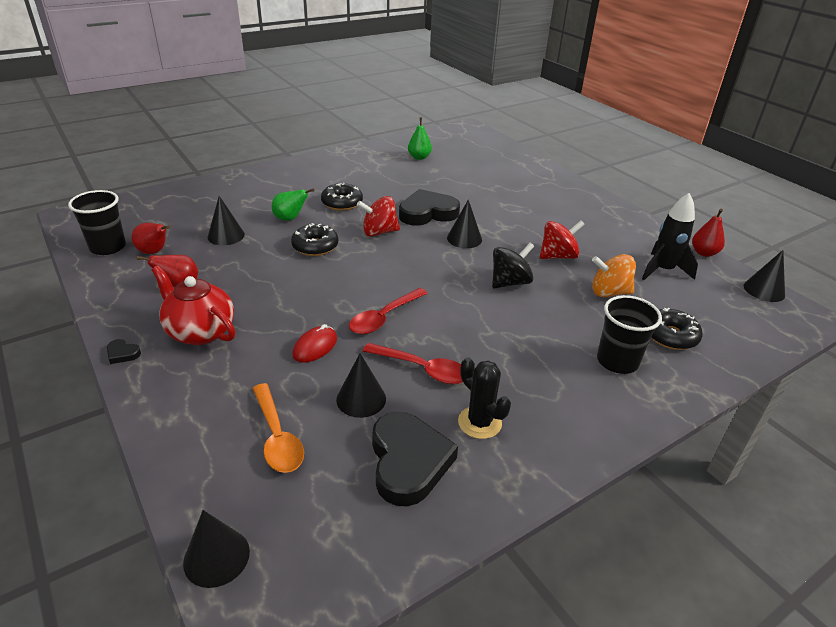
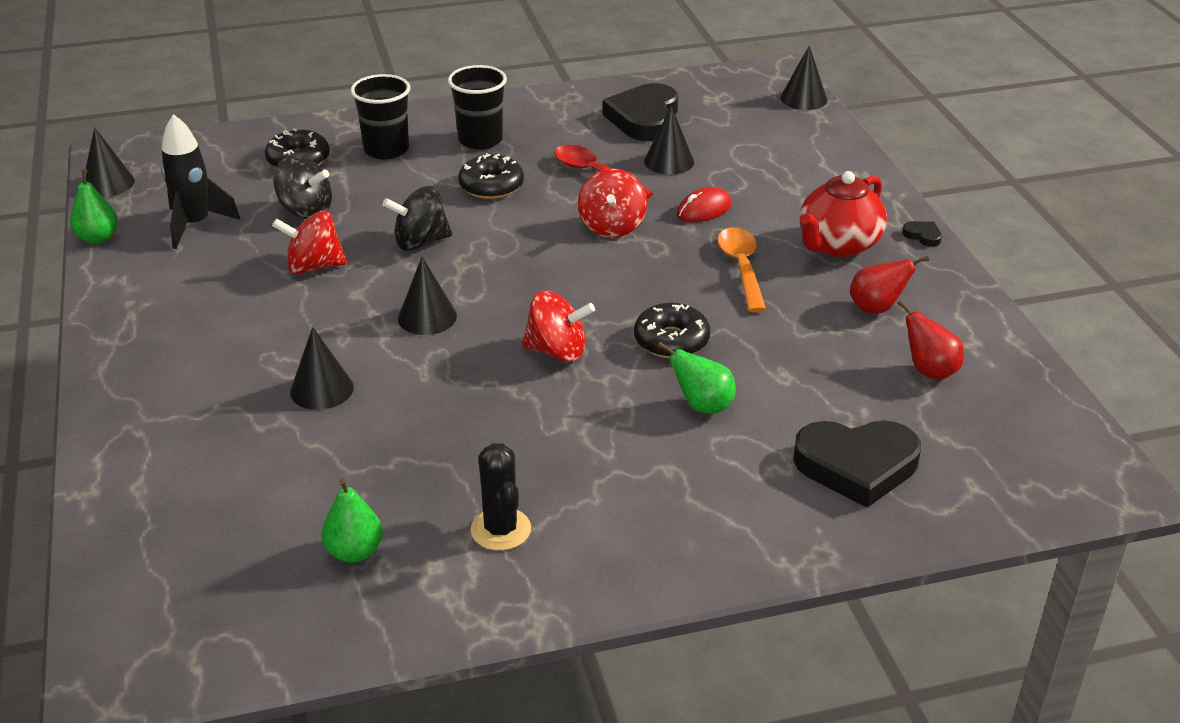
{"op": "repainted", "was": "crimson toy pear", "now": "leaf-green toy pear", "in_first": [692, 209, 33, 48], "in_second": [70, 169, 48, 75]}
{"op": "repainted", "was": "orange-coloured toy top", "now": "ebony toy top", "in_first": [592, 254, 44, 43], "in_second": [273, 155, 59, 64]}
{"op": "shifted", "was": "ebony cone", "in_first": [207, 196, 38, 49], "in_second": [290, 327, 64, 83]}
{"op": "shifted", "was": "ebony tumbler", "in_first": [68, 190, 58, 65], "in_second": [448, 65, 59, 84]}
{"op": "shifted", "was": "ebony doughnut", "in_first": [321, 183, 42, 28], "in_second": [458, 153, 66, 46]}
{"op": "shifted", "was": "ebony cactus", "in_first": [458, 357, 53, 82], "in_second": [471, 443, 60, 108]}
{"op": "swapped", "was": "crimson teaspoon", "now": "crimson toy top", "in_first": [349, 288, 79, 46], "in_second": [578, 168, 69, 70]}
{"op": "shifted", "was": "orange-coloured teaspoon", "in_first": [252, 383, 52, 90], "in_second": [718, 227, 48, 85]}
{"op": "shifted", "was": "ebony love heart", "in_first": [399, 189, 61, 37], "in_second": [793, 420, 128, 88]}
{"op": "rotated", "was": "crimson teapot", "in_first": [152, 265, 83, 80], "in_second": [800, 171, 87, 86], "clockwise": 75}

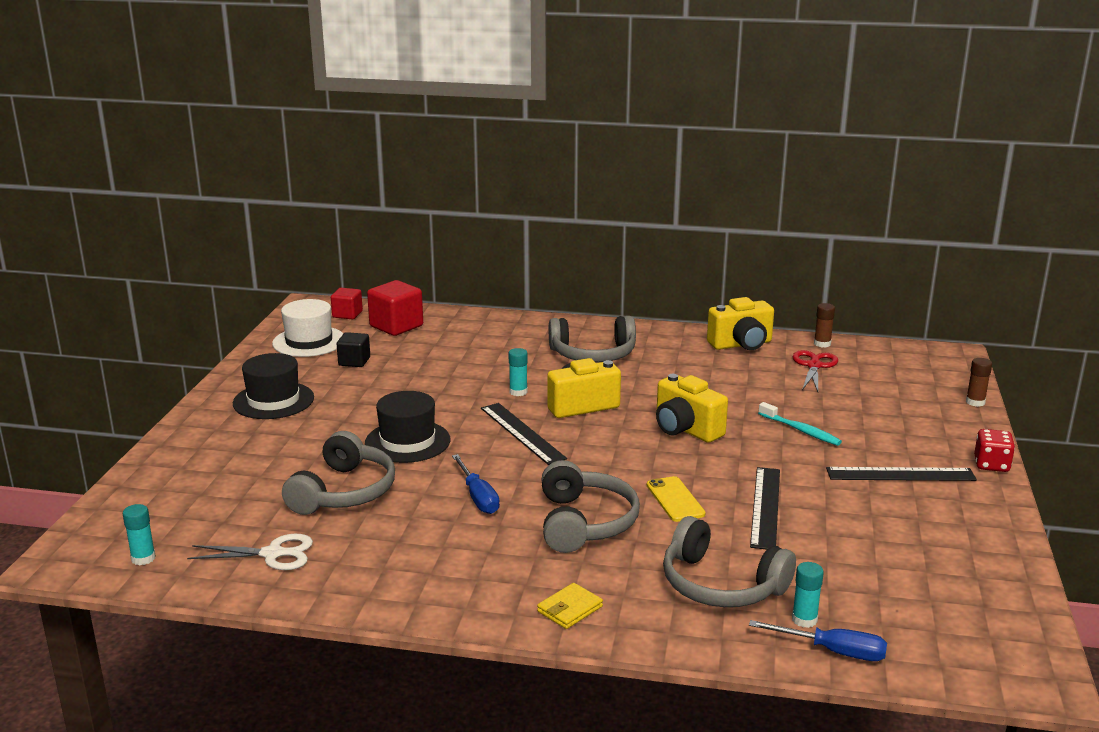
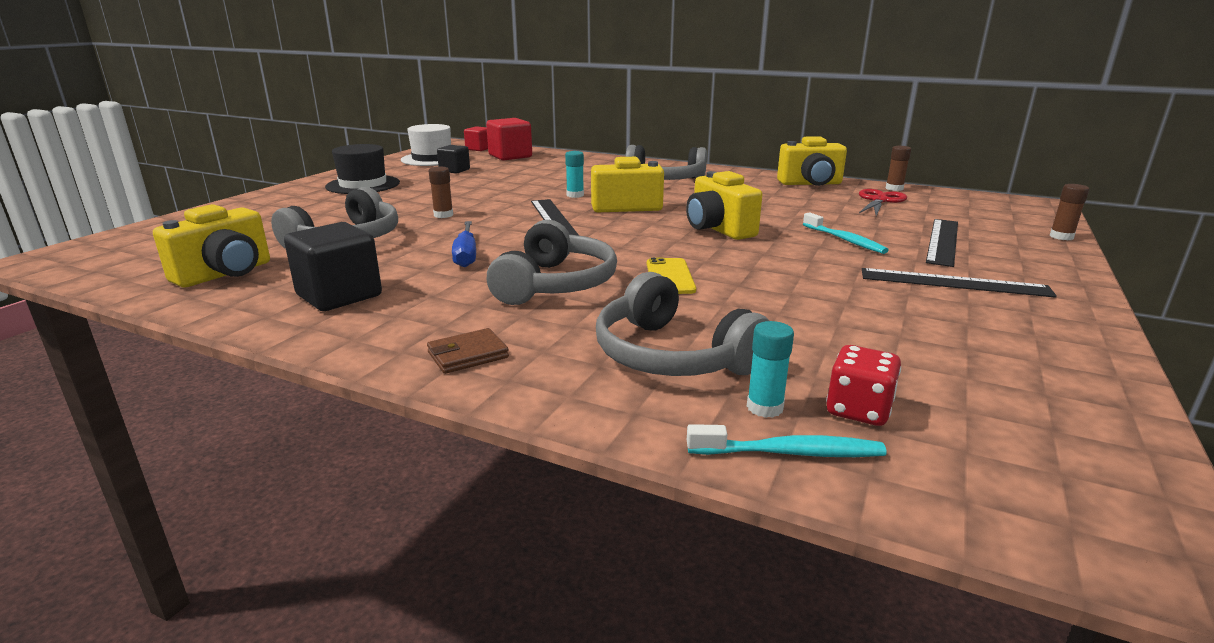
{"op": "swapped", "was": "snow-white pair of scissors", "now": "golden photo camera", "in_first": [187, 534, 126, 36], "in_second": [153, 204, 117, 84]}
{"op": "new", "now": "ebony cube", "in_second": [284, 222, 98, 89]}
{"op": "repainted", "was": "golden wallet", "now": "russet wallet", "in_first": [537, 583, 66, 46], "in_second": [427, 328, 82, 46]}
{"op": "swapped", "was": "ebony top hat", "now": "russet stick of glue", "in_first": [365, 391, 85, 72], "in_second": [429, 167, 24, 51]}
{"op": "swapped", "was": "blue screwdriver", "now": "teal dental brush", "in_first": [749, 620, 138, 41], "in_second": [687, 424, 199, 33]}
{"op": "shifted", "was": "crimson game die", "in_first": [974, 429, 41, 43], "in_second": [826, 345, 75, 81]}
{"op": "shifted", "was": "ebony ruler", "in_first": [750, 467, 30, 83], "in_second": [926, 219, 32, 48]}
{"op": "gone", "was": "teal stick of glue", "in_first": [123, 504, 33, 61]}

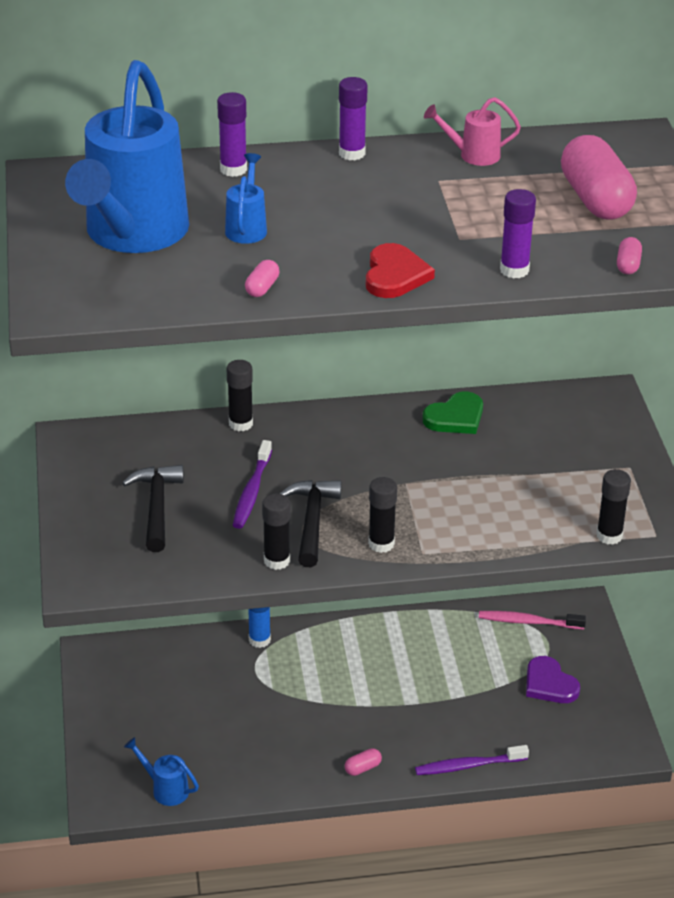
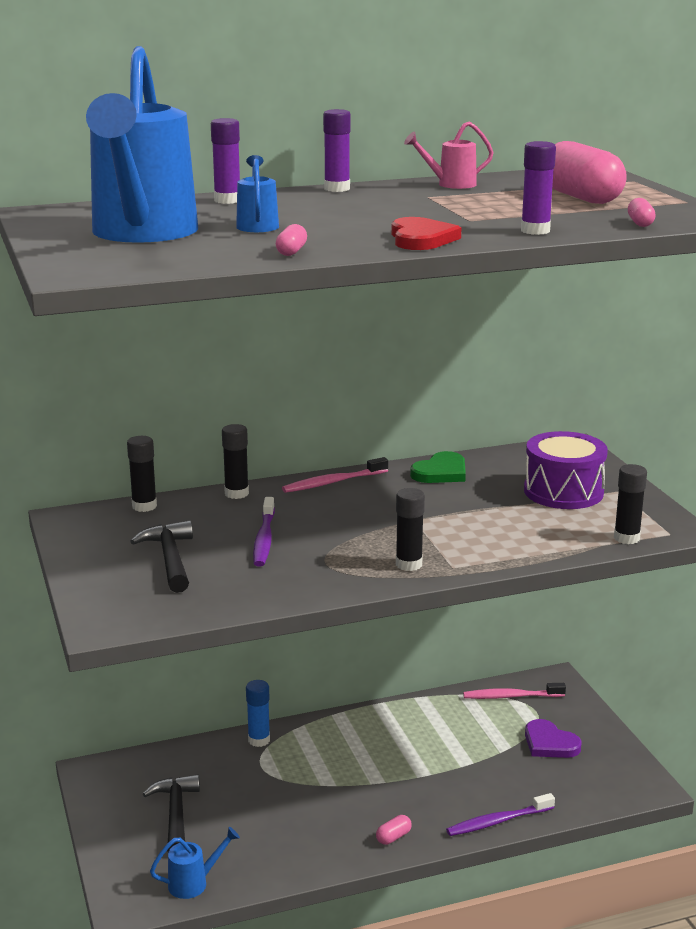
{"op": "shifted", "was": "ebony stick of glue", "in_first": [262, 493, 29, 77], "in_second": [127, 436, 30, 76]}
{"op": "shifted", "was": "ebony carpenter's hammer", "in_first": [280, 480, 62, 87], "in_second": [143, 774, 57, 78]}
{"op": "rotated", "was": "blue watering can", "in_first": [124, 737, 75, 69], "in_second": [150, 827, 90, 72], "clockwise": 135}
{"op": "new", "now": "pink dental brush", "in_second": [282, 457, 106, 36]}
{"op": "new", "now": "royal purple drum", "in_second": [524, 431, 84, 78]}

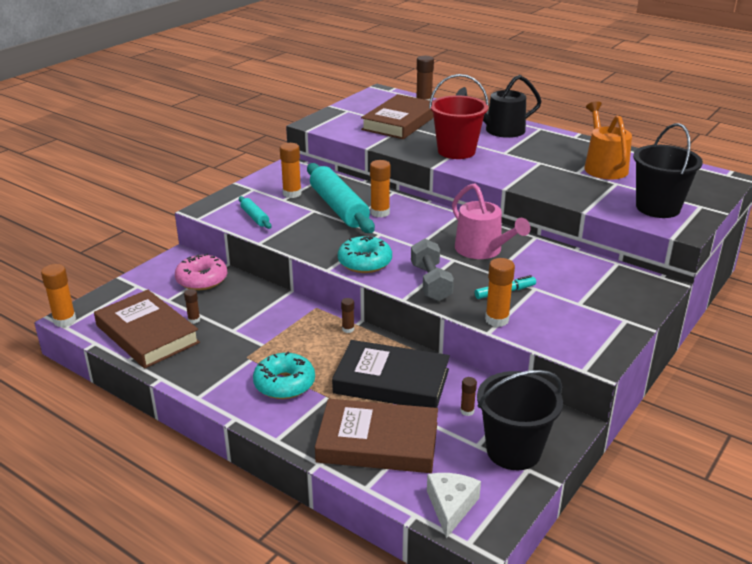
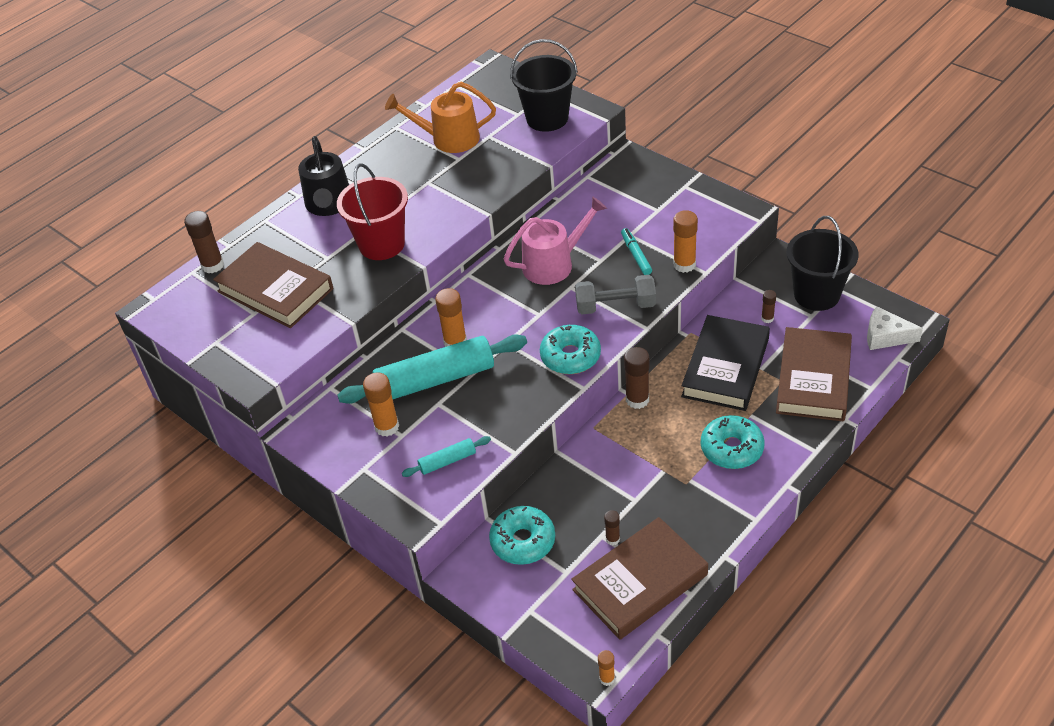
{"op": "repainted", "was": "pink doughnut", "now": "teal doughnut", "in_first": [175, 253, 52, 37], "in_second": [489, 506, 66, 59]}
{"op": "scaled", "was": "orange-coloured stick of glue", "in_first": [41, 264, 35, 63], "in_second": [598, 650, 17, 36], "ratio": 0.56}
{"op": "scaled", "was": "russet stick of glue", "in_first": [341, 298, 13, 35], "in_second": [624, 347, 26, 62], "ratio": 1.8}

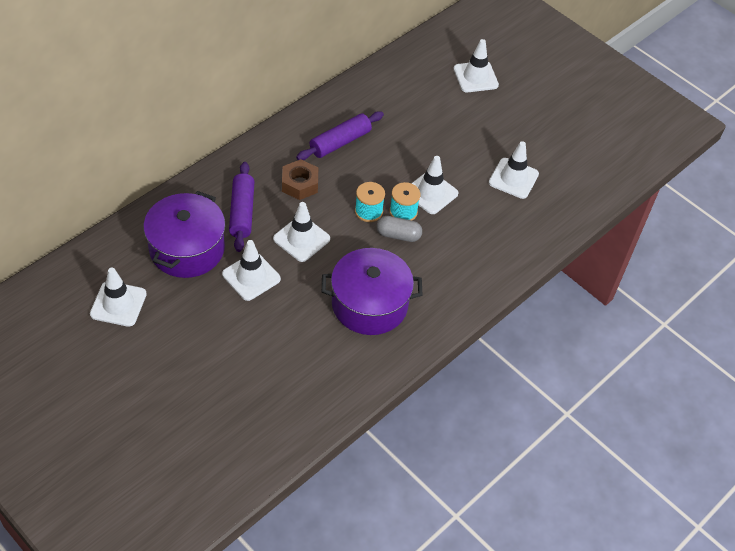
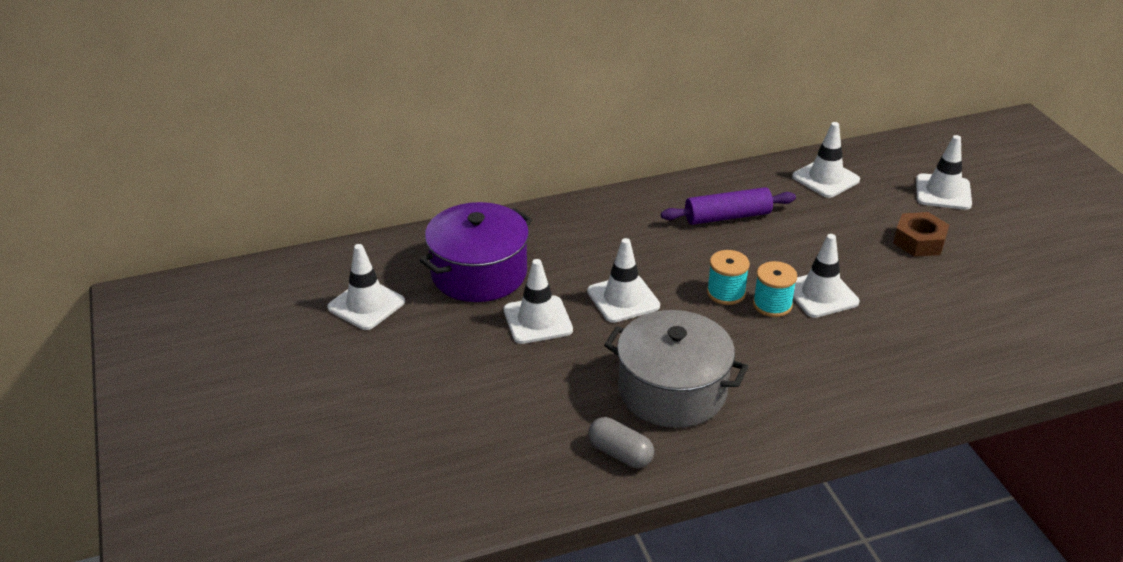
{"op": "shifted", "was": "grey capsule", "in_first": [377, 216, 45, 26], "in_second": [588, 417, 66, 51]}
{"op": "repainted", "was": "royal purple pot", "now": "grey pot", "in_first": [322, 248, 100, 87], "in_second": [604, 310, 144, 118]}
{"op": "shifted", "was": "snow-white road cone", "in_first": [489, 141, 50, 58], "in_second": [792, 122, 68, 76]}
{"op": "shifted", "was": "russet hexagon nut", "in_first": [282, 159, 36, 41], "in_second": [893, 212, 56, 45]}
{"op": "gone", "was": "royal purple pastry roller", "in_first": [229, 162, 26, 90]}

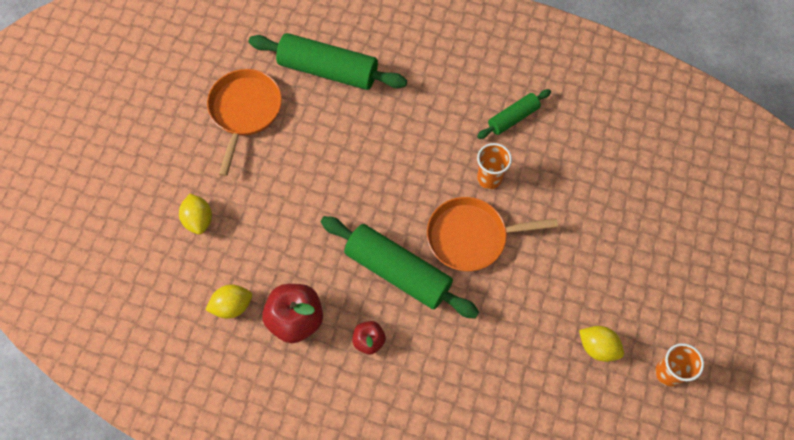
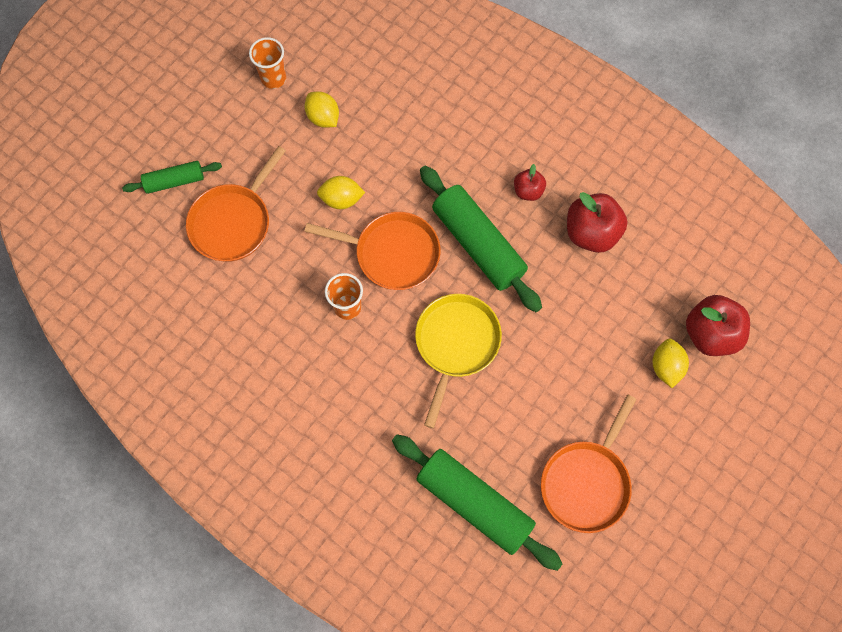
{"op": "shifted", "was": "leaf-green pastry roller", "in_first": [477, 89, 74, 50], "in_second": [122, 161, 100, 33]}
{"op": "new", "now": "orange-coloured pan", "in_second": [186, 146, 100, 116]}
{"op": "shifted", "was": "golden toy lemon", "in_first": [205, 285, 47, 34], "in_second": [317, 176, 48, 33]}
{"op": "new", "now": "golden pan", "in_second": [415, 294, 87, 134]}
{"op": "new", "now": "crimson apple", "in_second": [686, 295, 64, 61]}

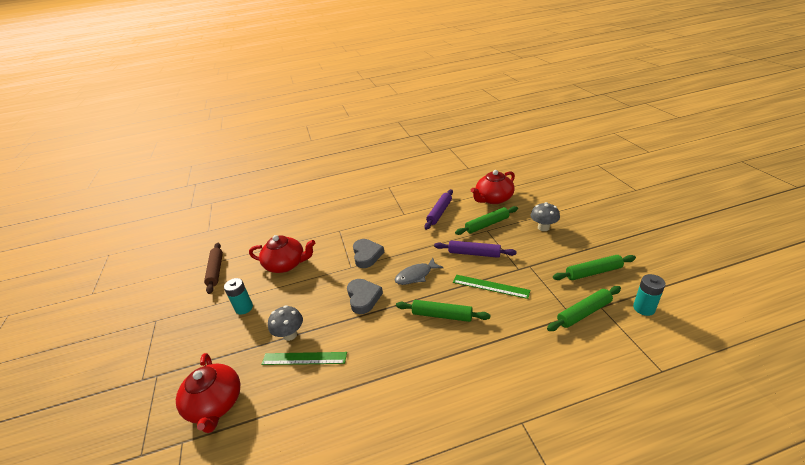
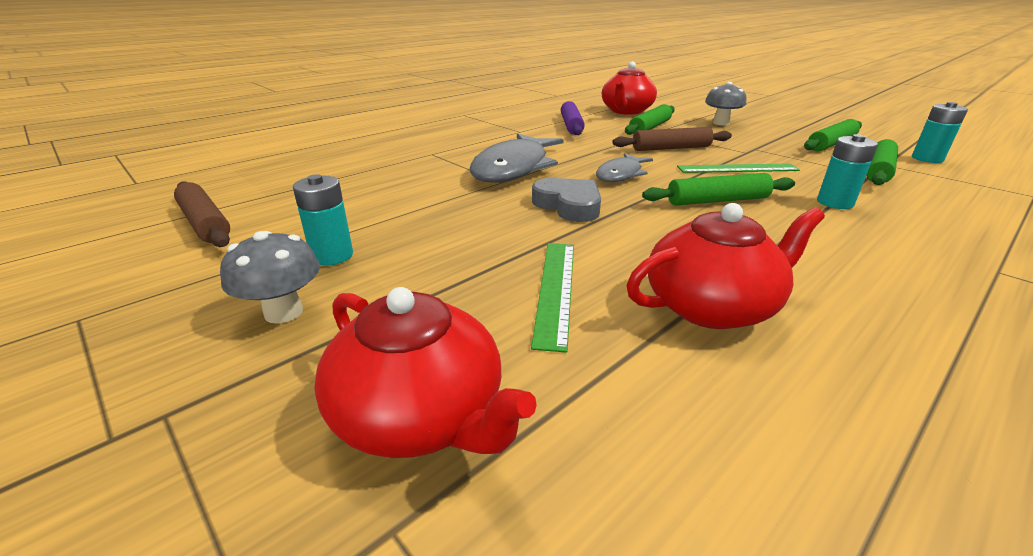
{"op": "shifted", "was": "grey fungus", "in_first": [268, 305, 35, 36], "in_second": [220, 231, 100, 93]}
{"op": "swapped", "was": "grey love heart", "now": "grey fish", "in_first": [353, 239, 31, 29], "in_second": [470, 133, 94, 50]}
{"op": "rotated", "was": "leaf-green ruler", "in_first": [261, 352, 86, 13], "in_second": [531, 243, 43, 110], "clockwise": -60}
{"op": "repainted", "was": "royal purple pastry roller", "now": "russet pastry roller", "in_first": [434, 240, 83, 18], "in_second": [612, 127, 120, 24]}
{"op": "shifted", "was": "crimson teapot", "in_first": [249, 235, 66, 38], "in_second": [627, 203, 198, 126]}
{"op": "new", "now": "teal battery", "in_second": [817, 134, 61, 75]}

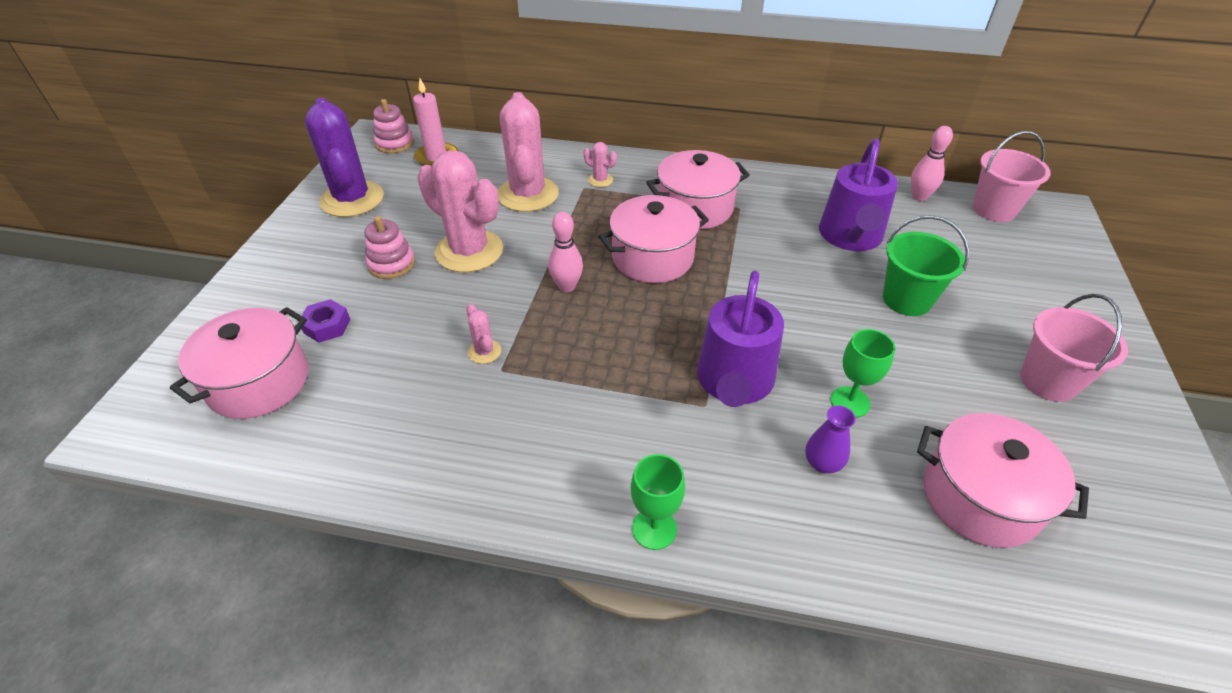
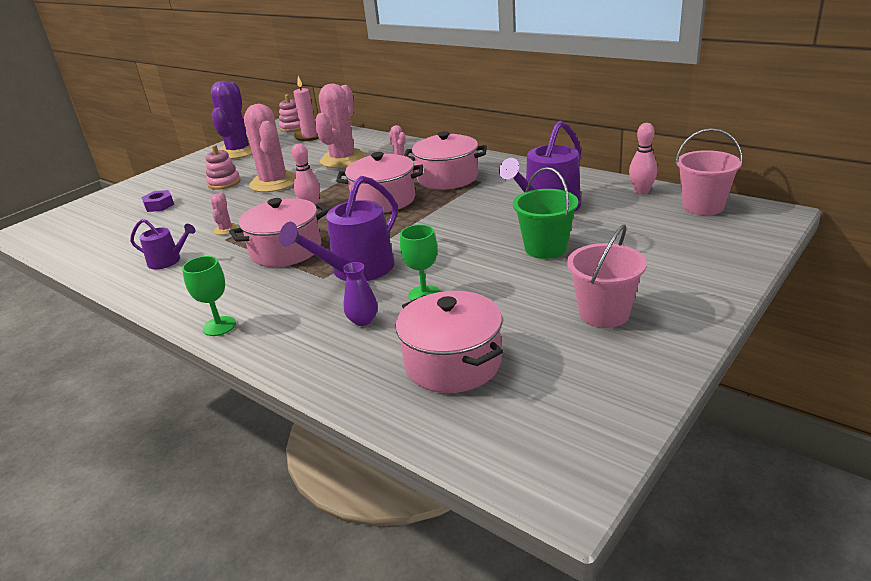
{"op": "new", "now": "royal purple watering can", "in_second": [130, 219, 66, 50]}
{"op": "shifted", "was": "pink pot", "in_first": [170, 307, 138, 112], "in_second": [229, 198, 99, 69]}

